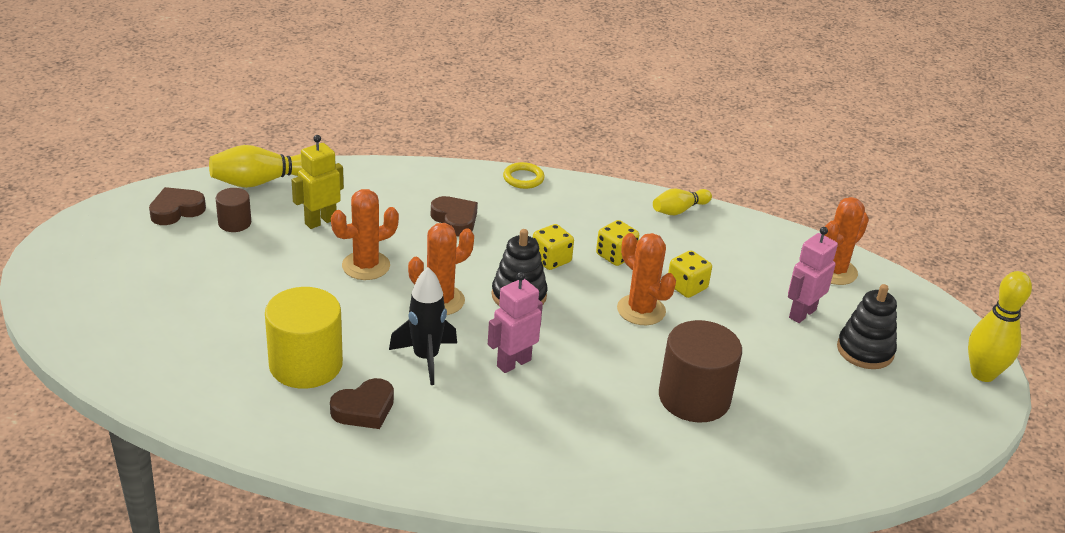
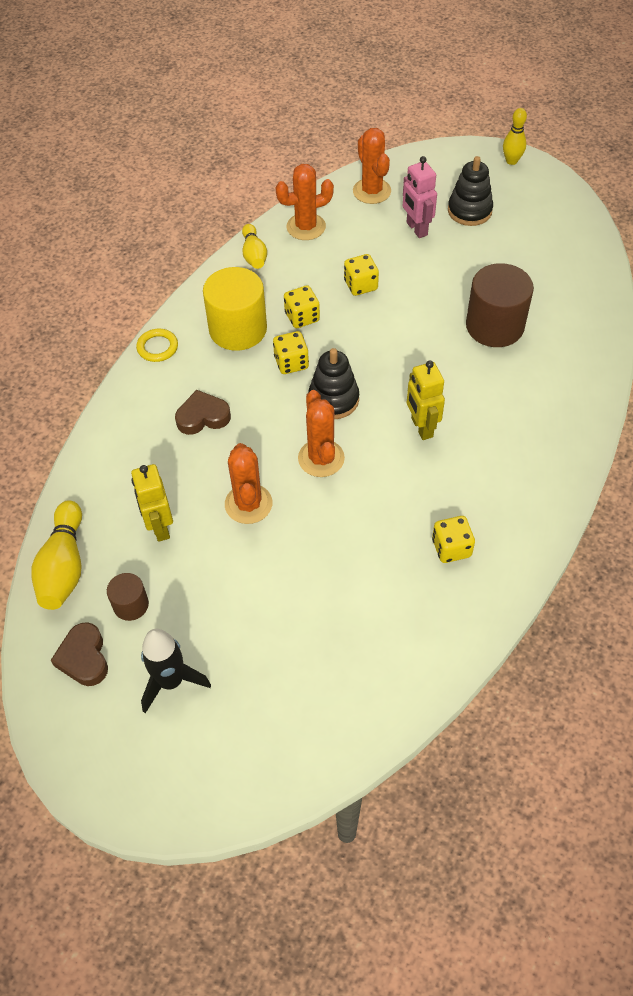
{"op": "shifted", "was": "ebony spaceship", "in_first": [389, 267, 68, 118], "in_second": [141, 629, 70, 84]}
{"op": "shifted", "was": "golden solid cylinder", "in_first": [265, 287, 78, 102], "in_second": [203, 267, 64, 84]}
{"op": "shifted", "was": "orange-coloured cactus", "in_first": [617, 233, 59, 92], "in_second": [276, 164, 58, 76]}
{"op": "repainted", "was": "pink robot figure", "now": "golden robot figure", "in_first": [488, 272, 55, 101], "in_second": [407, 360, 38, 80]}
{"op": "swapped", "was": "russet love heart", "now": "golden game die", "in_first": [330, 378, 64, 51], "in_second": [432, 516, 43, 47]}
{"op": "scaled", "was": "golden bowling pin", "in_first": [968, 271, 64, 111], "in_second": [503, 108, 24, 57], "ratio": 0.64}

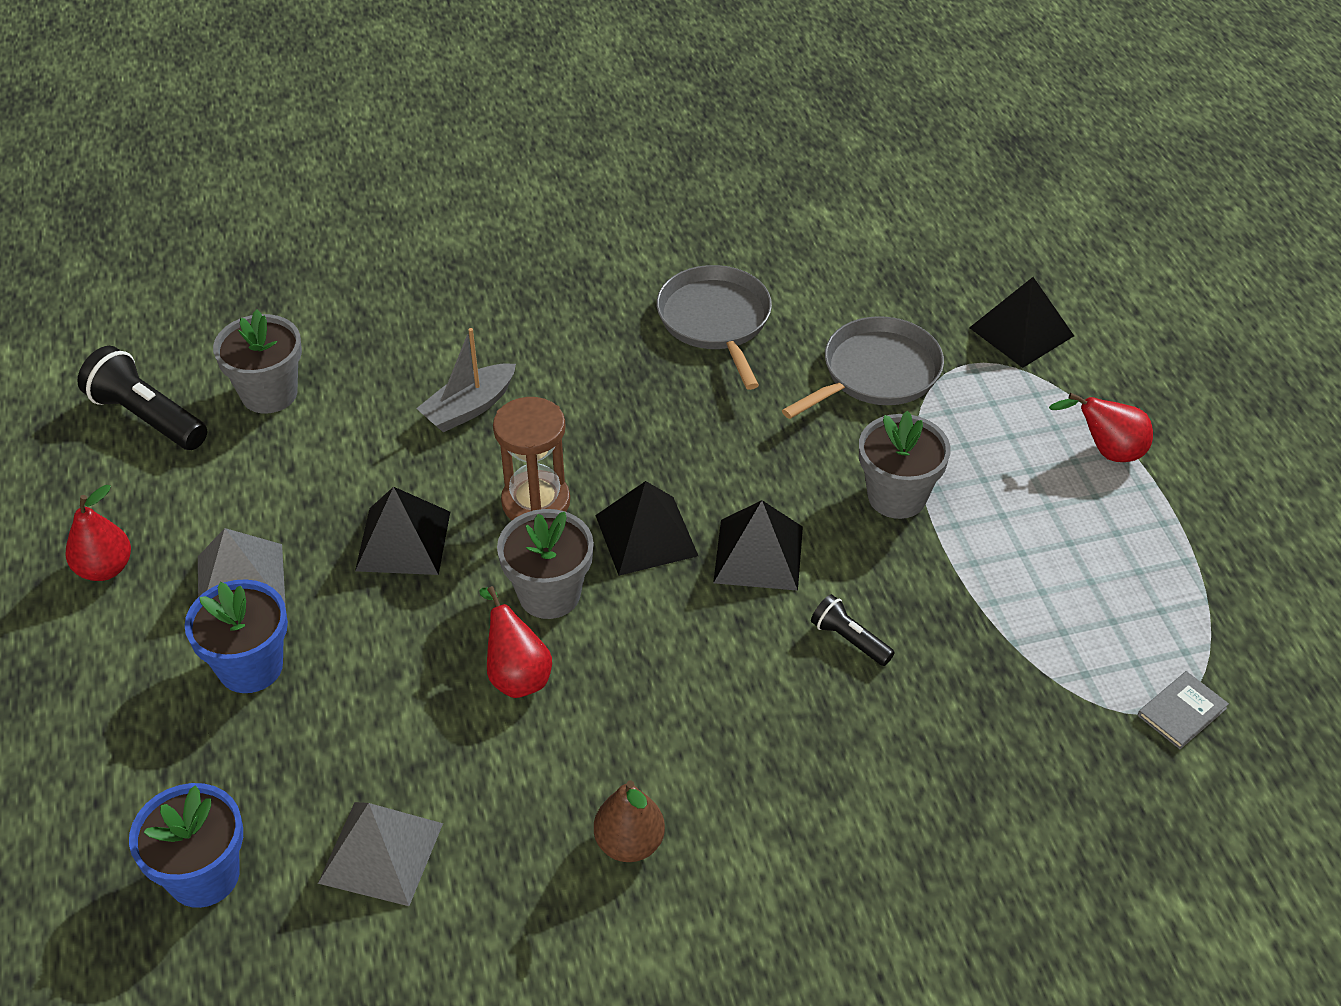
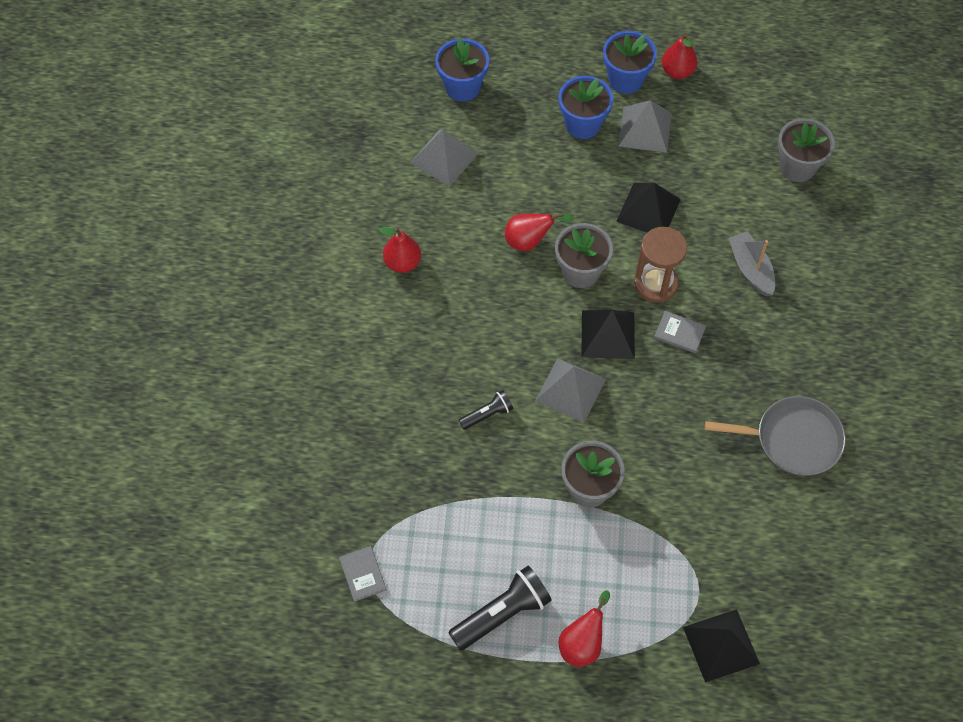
{"op": "repainted", "was": "russet toy pear", "now": "crimson toy pear", "in_first": [594, 780, 71, 82], "in_second": [379, 227, 42, 46]}
{"op": "shifted", "was": "ebony pocket torch", "in_first": [77, 346, 130, 104], "in_second": [448, 566, 104, 85]}
{"op": "repainted", "was": "ebony pyramid", "now": "grey pyramid", "in_first": [713, 500, 90, 91], "in_second": [535, 358, 71, 65]}
{"op": "new", "now": "blue flower pot", "in_second": [603, 31, 54, 63]}
{"op": "new", "now": "grey hardcover", "in_second": [654, 311, 52, 42]}
{"op": "gone", "was": "grey pan", "in_first": [782, 316, 162, 103]}

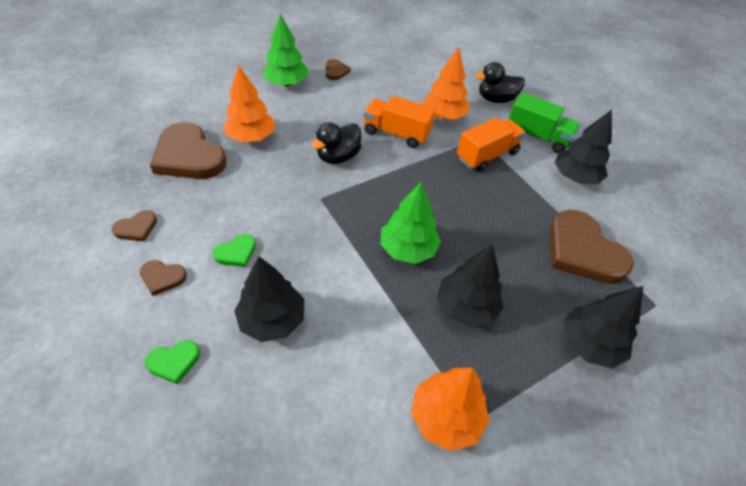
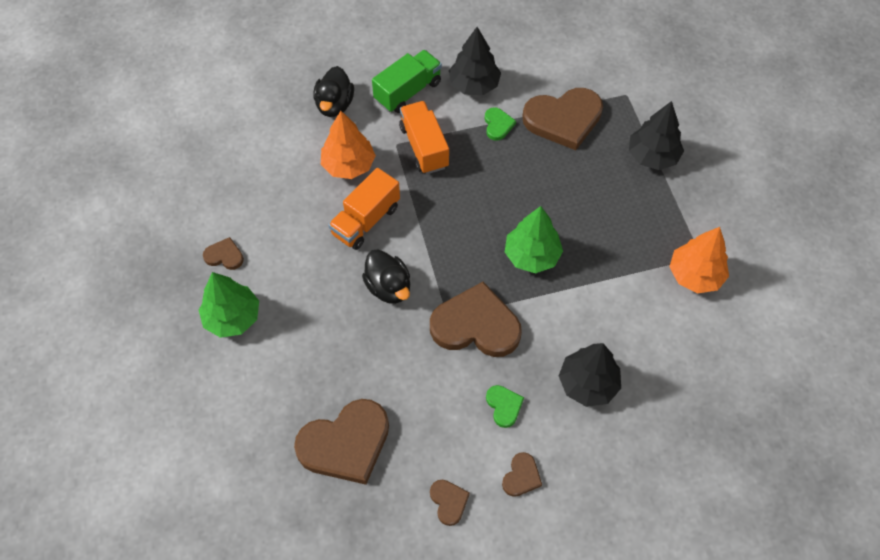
{"op": "new", "now": "russet love heart", "in_second": [430, 282, 92, 75]}
{"op": "shifted", "was": "leaf-green love heart", "in_first": [145, 340, 55, 44], "in_second": [485, 107, 31, 34]}
{"op": "gone", "was": "orange-coloured toy tree", "in_first": [223, 65, 52, 77]}
{"op": "gone", "was": "ebony toy tree", "in_first": [437, 245, 67, 82]}

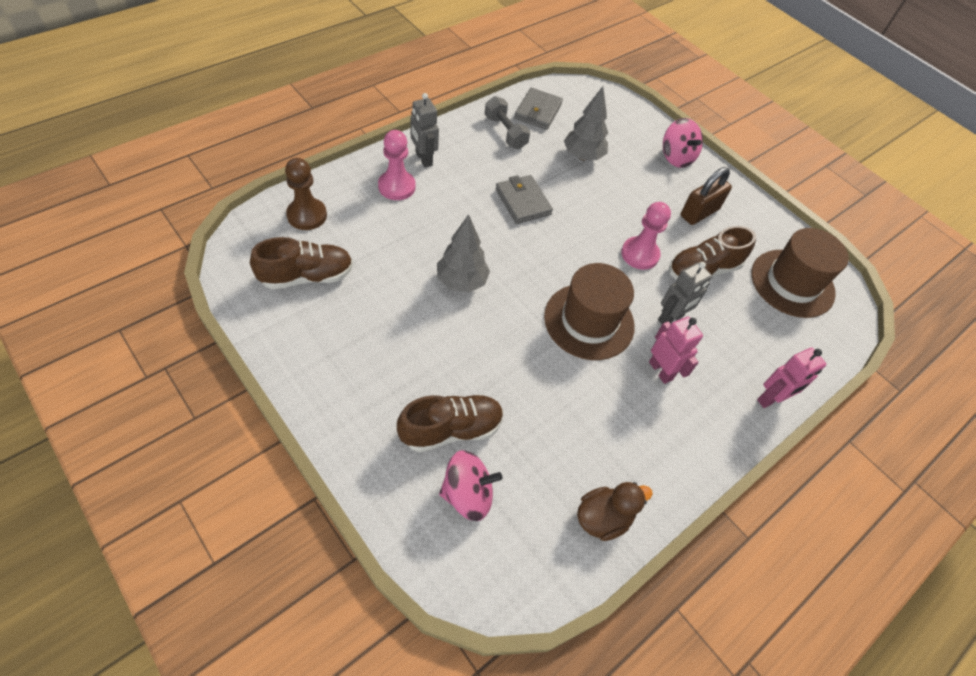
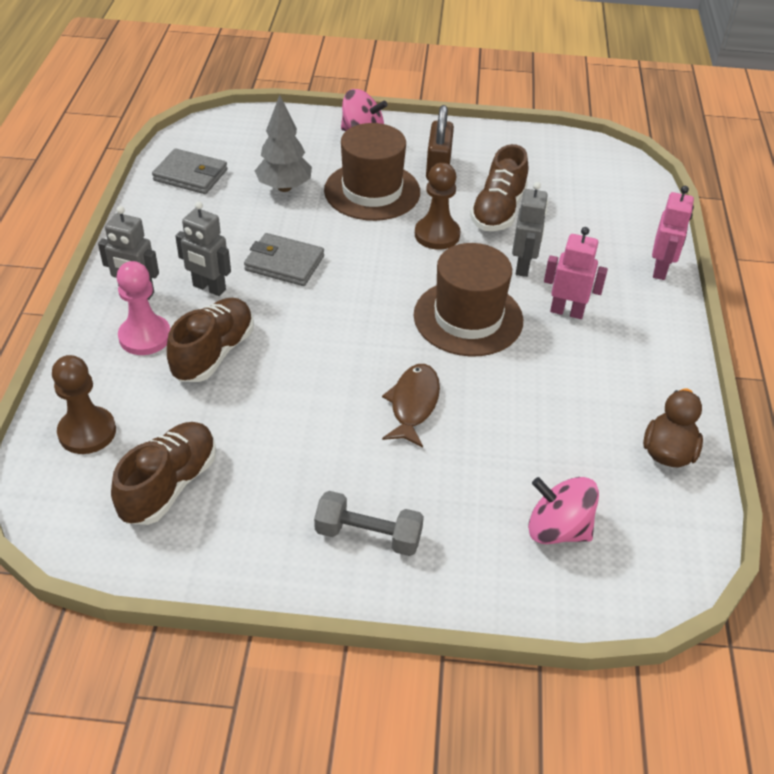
{"op": "rotated", "was": "grey wallet", "in_first": [514, 88, 49, 42], "in_second": [152, 148, 75, 46], "clockwise": -45}
{"op": "shifted", "was": "russet sneaker", "in_first": [397, 394, 107, 58], "in_second": [167, 298, 87, 84]}
{"op": "new", "now": "grey robot figure", "in_second": [175, 201, 56, 95]}
{"op": "shifted", "was": "grey hand weight", "in_first": [484, 96, 46, 53], "in_second": [314, 491, 110, 65]}
{"op": "shifted", "was": "russet top hat", "in_first": [751, 228, 98, 90], "in_second": [324, 123, 96, 98]}
{"op": "new", "now": "russet fish", "in_second": [382, 364, 58, 84]}
{"op": "repainted", "was": "pink pawn", "now": "russet pawn", "in_first": [621, 202, 50, 68], "in_second": [415, 163, 45, 87]}
{"op": "rotated", "was": "pink toy top", "in_first": [439, 450, 63, 71], "in_second": [528, 477, 71, 67], "clockwise": -105}
{"op": "gone", "was": "grey toy tree", "in_first": [437, 214, 53, 79]}

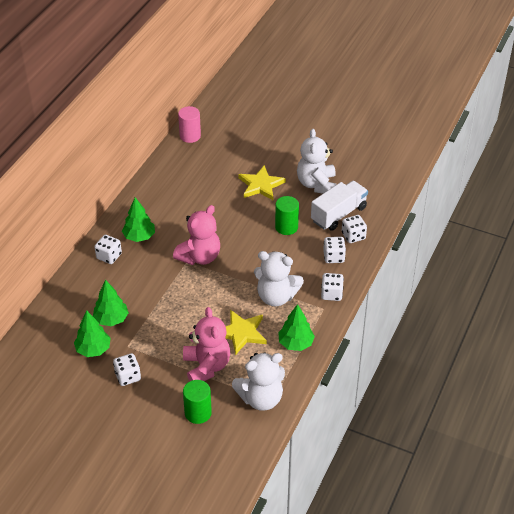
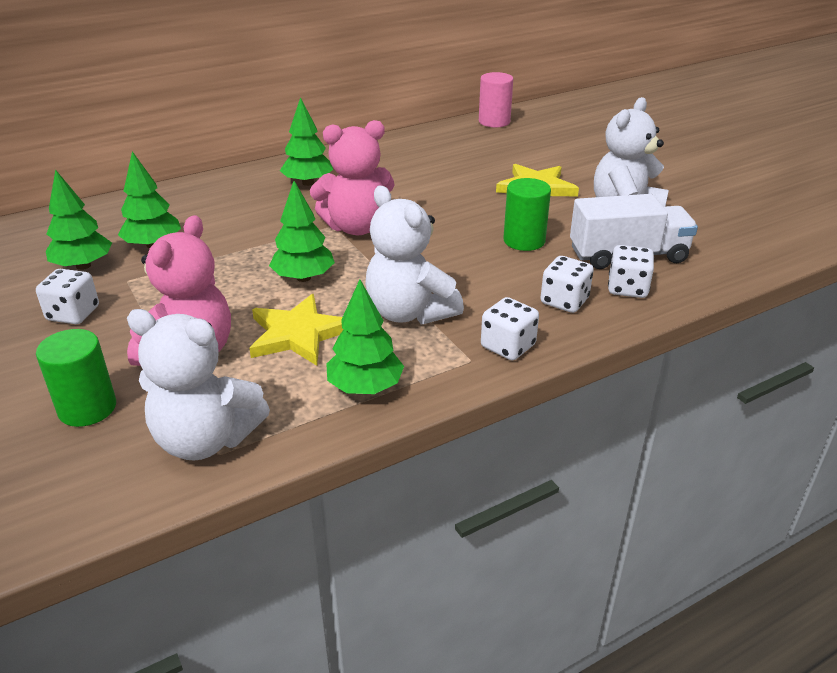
{"op": "new", "now": "leaf-green toy tree", "in_second": [269, 181, 66, 101]}
{"op": "gone", "was": "snow-white game die", "in_first": [95, 235, 27, 29]}

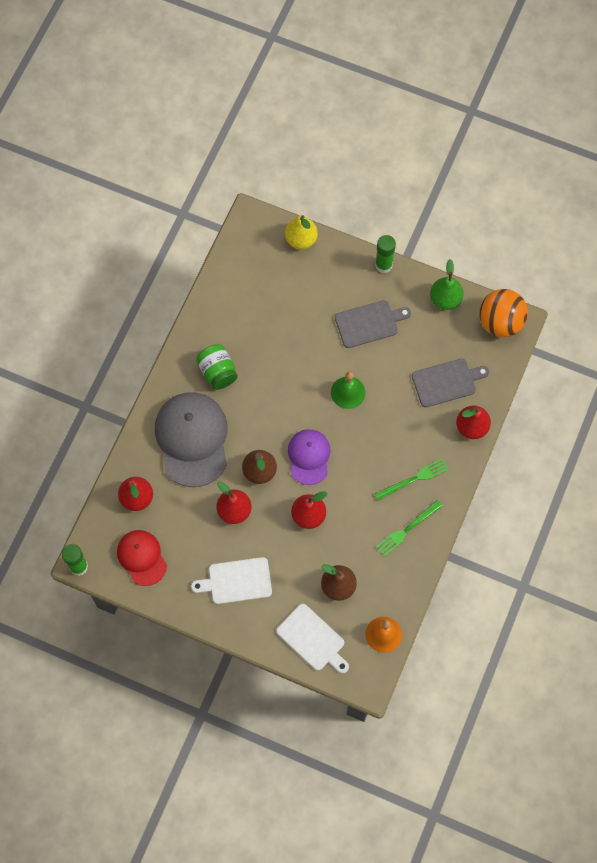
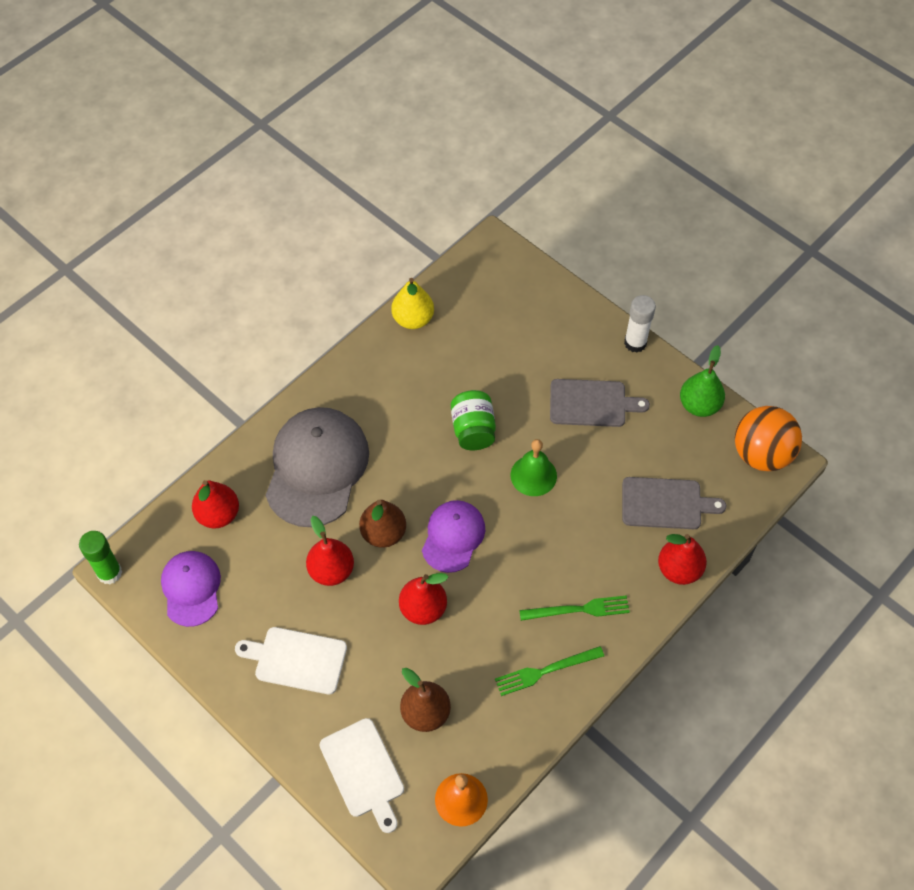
{"op": "repainted", "was": "crimson baseball cap", "now": "royal purple baseball cap", "in_first": [117, 530, 50, 56], "in_second": [161, 551, 60, 76]}
{"op": "shifted", "was": "golden toy pear", "in_first": [285, 215, 33, 34], "in_second": [391, 278, 43, 51]}
{"op": "shifted", "was": "leaf-green jar", "in_first": [196, 344, 41, 46], "in_second": [451, 390, 45, 60]}
{"op": "repainted", "was": "leaf-green stick of glue", "now": "snow-white stick of glue", "in_first": [375, 235, 21, 38], "in_second": [624, 295, 32, 58]}

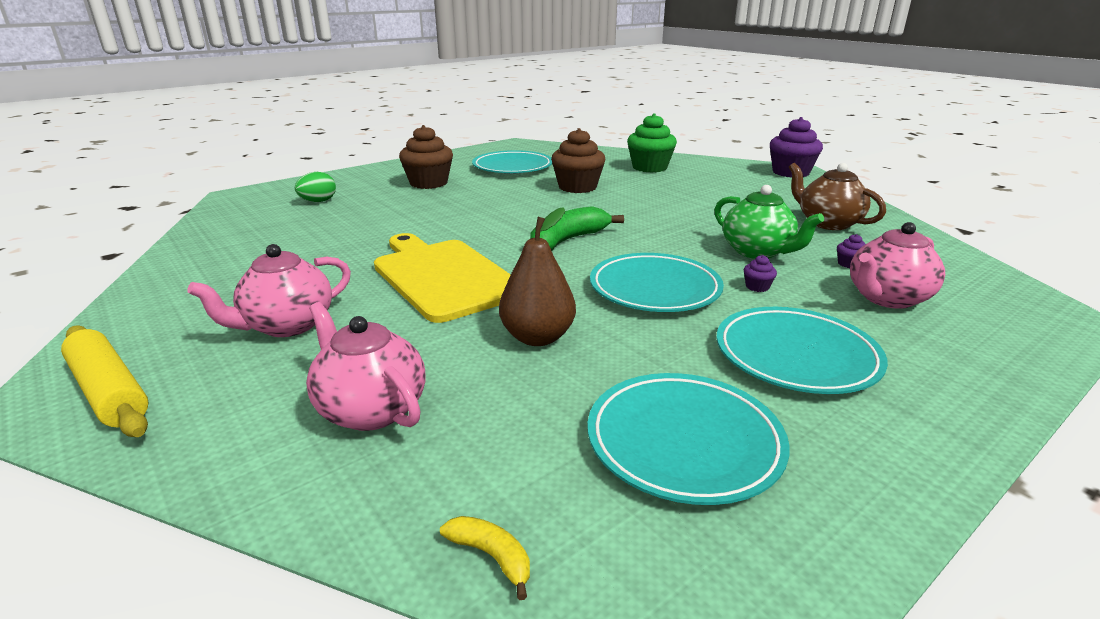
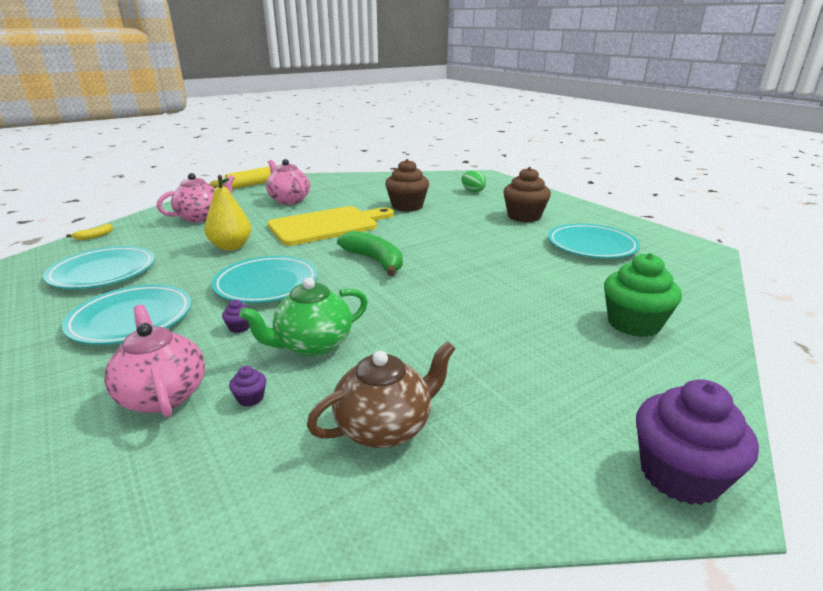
{"op": "repainted", "was": "russet toy pear", "now": "golden toy pear", "in_first": [499, 207, 77, 139], "in_second": [204, 175, 47, 76]}
{"op": "shifted", "was": "russet muffin", "in_first": [551, 128, 54, 65], "in_second": [385, 159, 44, 53]}

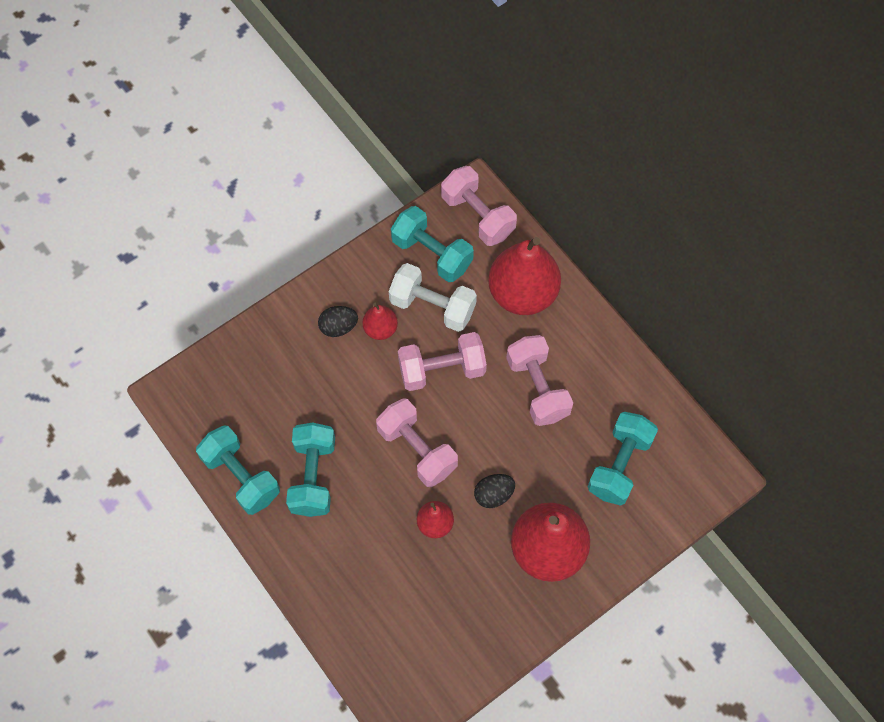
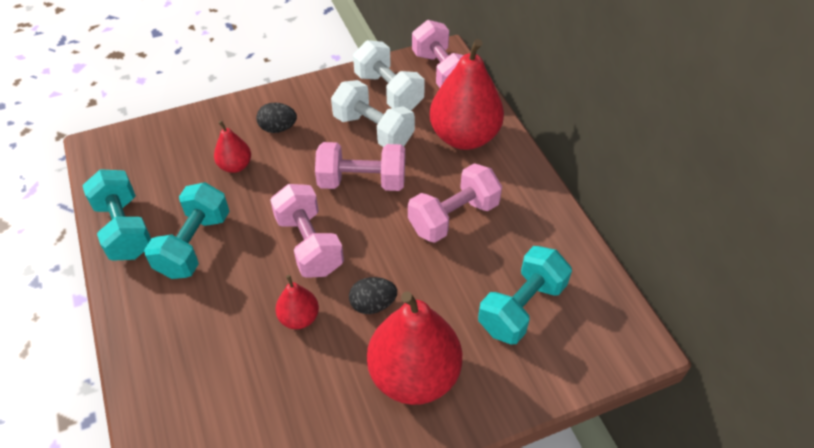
{"op": "shifted", "was": "crimson toy pear", "in_first": [362, 303, 36, 37], "in_second": [214, 121, 37, 52]}
{"op": "repainted", "was": "teal hand weight", "now": "snow-white hand weight", "in_first": [391, 206, 83, 76], "in_second": [353, 40, 72, 71]}
{"op": "rotated", "was": "pink hand weight", "in_first": [506, 335, 67, 91], "in_second": [408, 163, 94, 80], "clockwise": 60}

